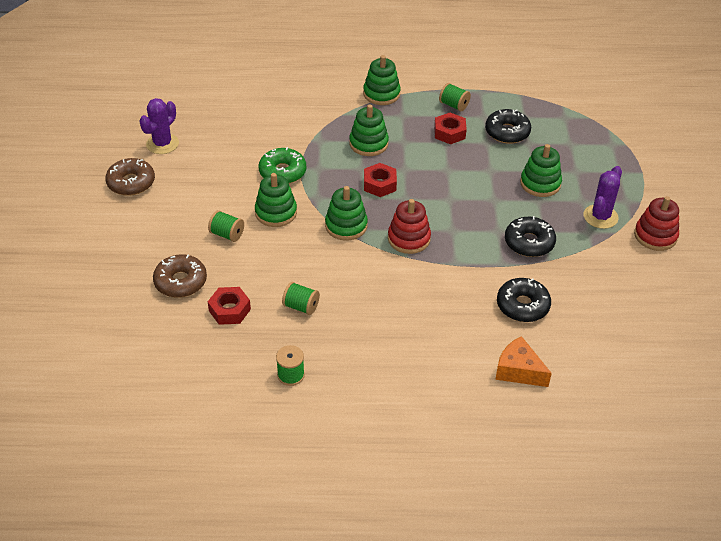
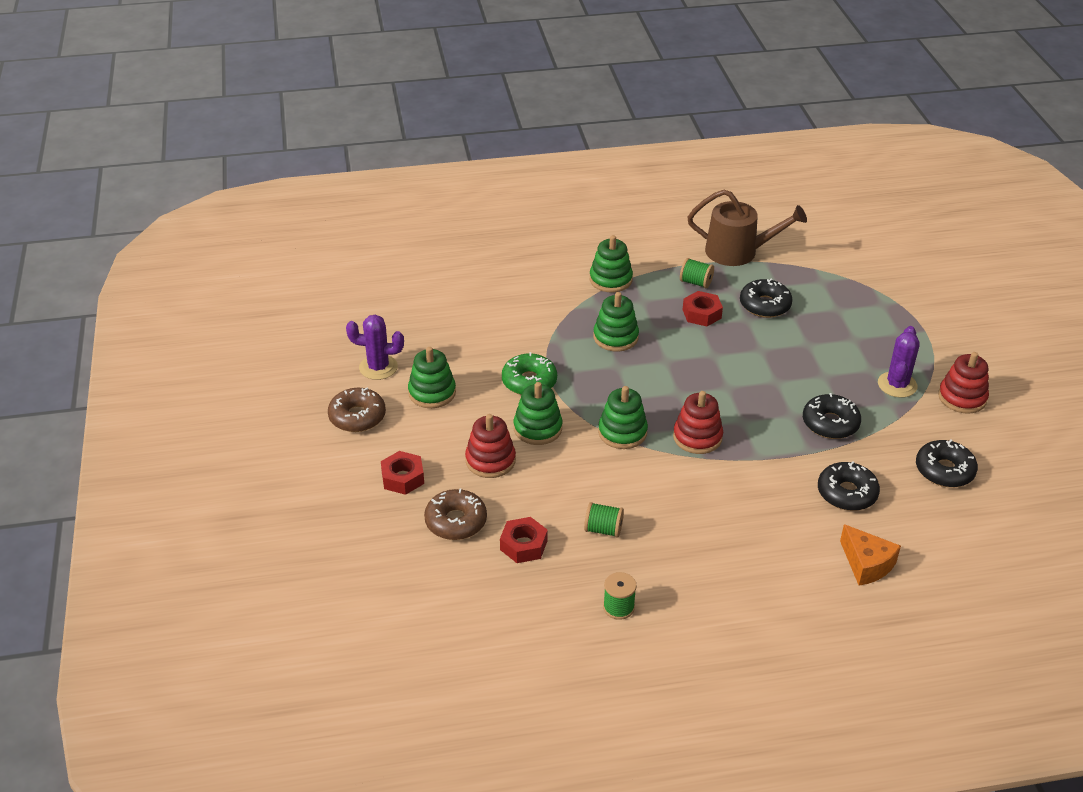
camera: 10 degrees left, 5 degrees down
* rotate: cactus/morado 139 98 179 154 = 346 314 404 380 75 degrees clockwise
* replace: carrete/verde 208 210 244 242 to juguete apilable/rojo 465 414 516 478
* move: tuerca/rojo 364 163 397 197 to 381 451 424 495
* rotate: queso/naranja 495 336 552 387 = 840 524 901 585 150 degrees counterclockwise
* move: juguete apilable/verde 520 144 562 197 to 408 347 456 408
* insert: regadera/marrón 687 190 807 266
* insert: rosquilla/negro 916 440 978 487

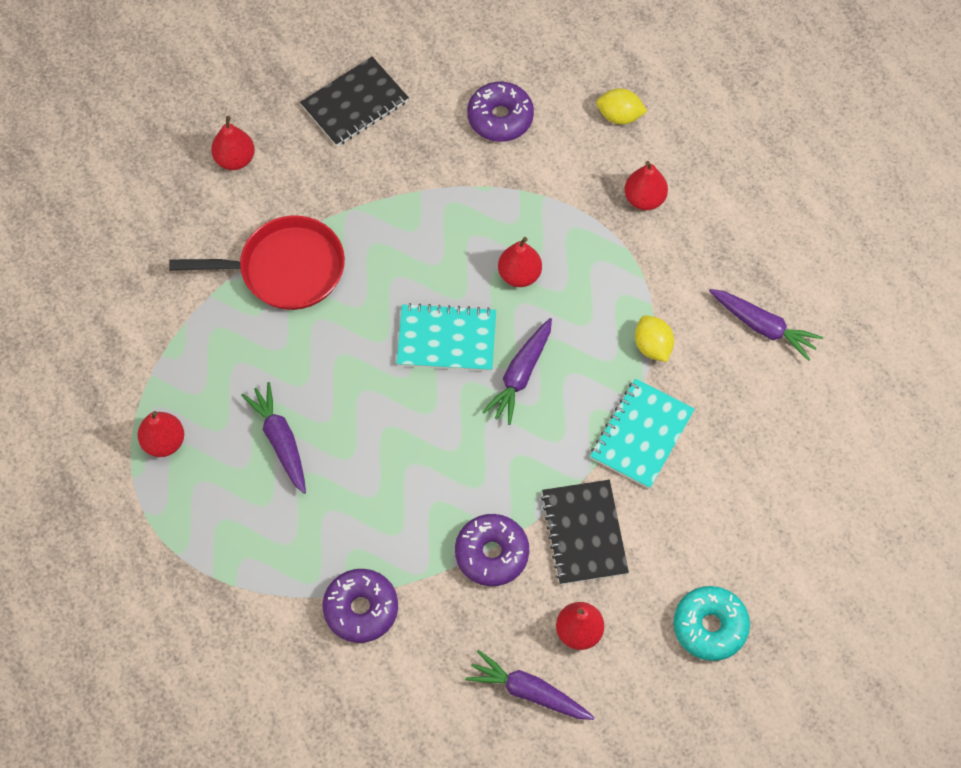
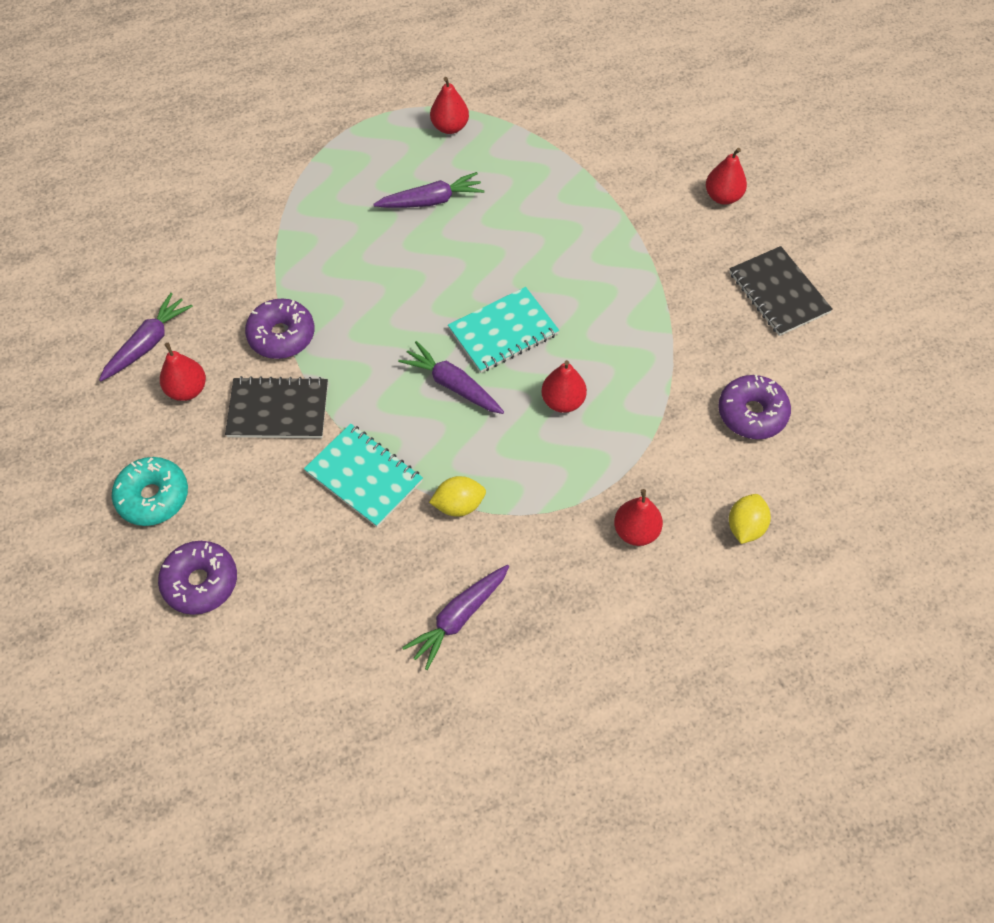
camera: 100 degrees right, 5 degrees down
* delete: sartén/rojo 169 215 345 310
* move: rosquilla/morado 323 569 398 643 to 158 541 237 615
* rotate: cuaderno/turquesa 397 303 496 371 = 448 287 559 373 45 degrees clockwise

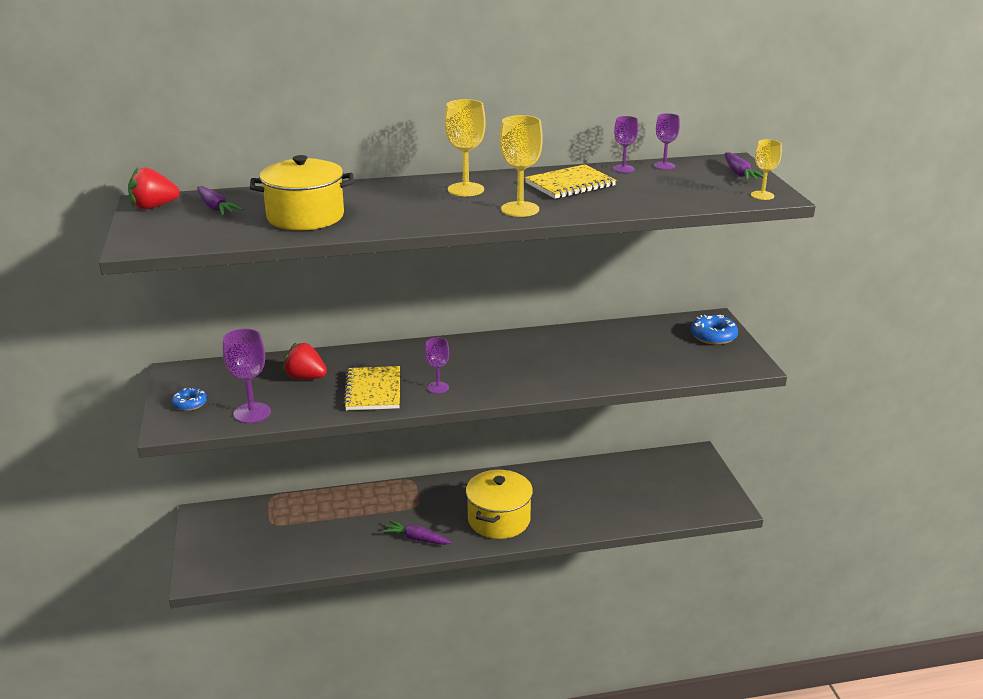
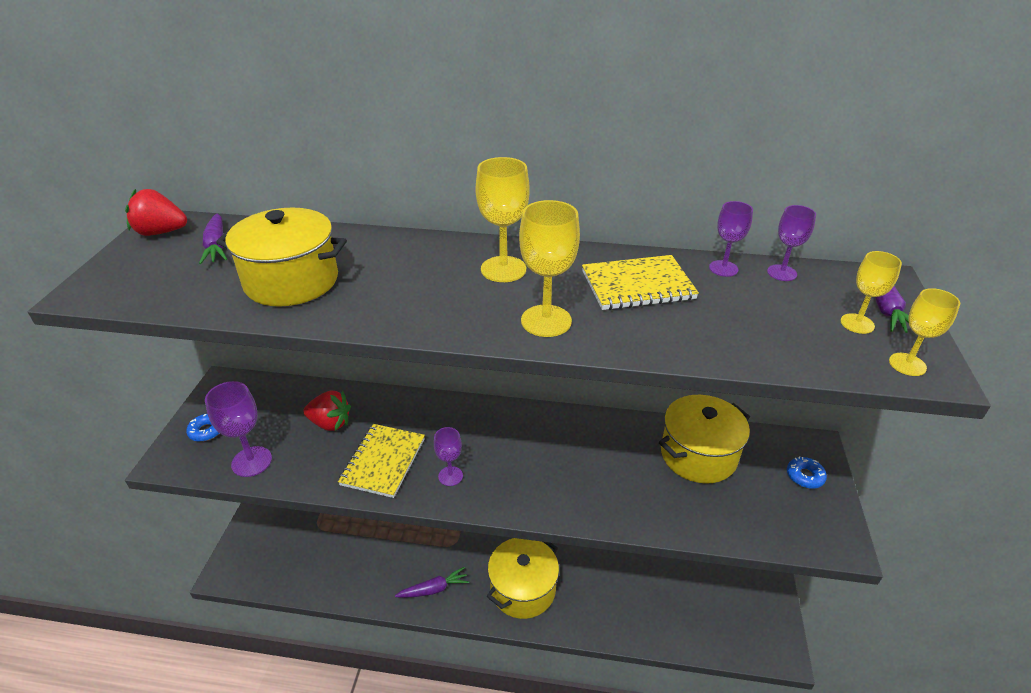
camera: 20 degrees right, 10 degrees up
* rotate: fresa/rojo 283 343 327 379 = 303 391 351 431 150 degrees clockwise
* rotate: zanahoria/morado 382 520 452 545 = 395 567 469 598 120 degrees clockwise
* resize: rosquilla/azul 691 315 738 345 = 787 456 827 489 x0.65
* insert: olla/amarillo 659 395 750 484
* insert: copa/amarillo 841 251 902 334

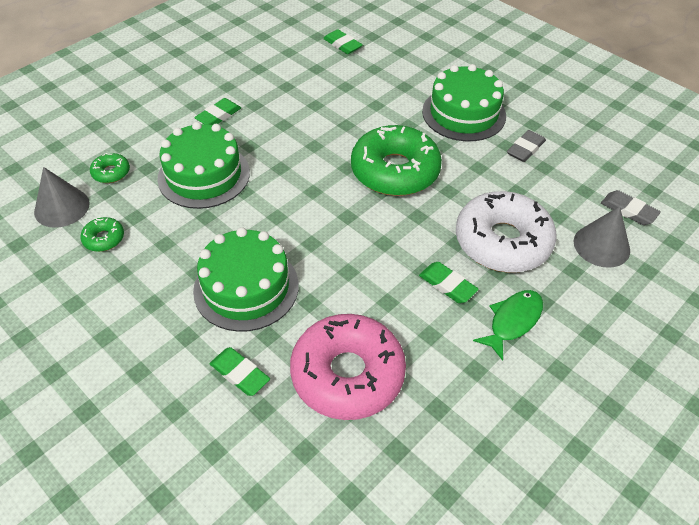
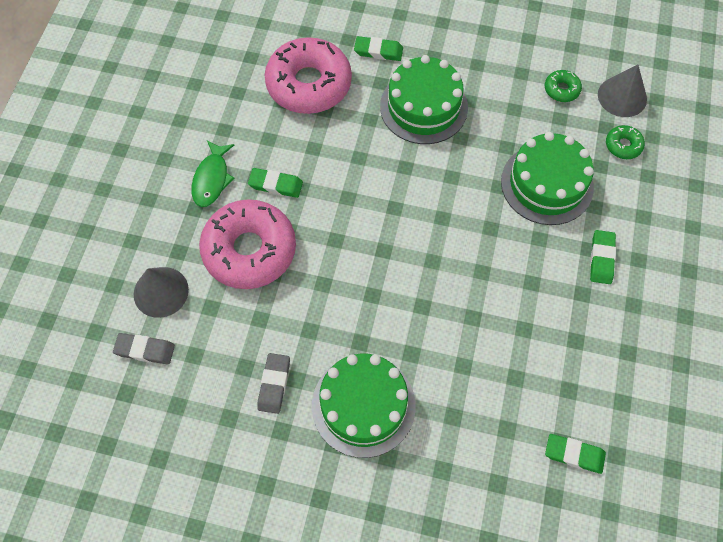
camera: 150 degrees right, 15 degrees up
* delete: rosquilla/verde 351 125 442 196
* recolor: rosquilla/blanco 456 191 557 273 to rosquilla/rosa 199 199 296 289

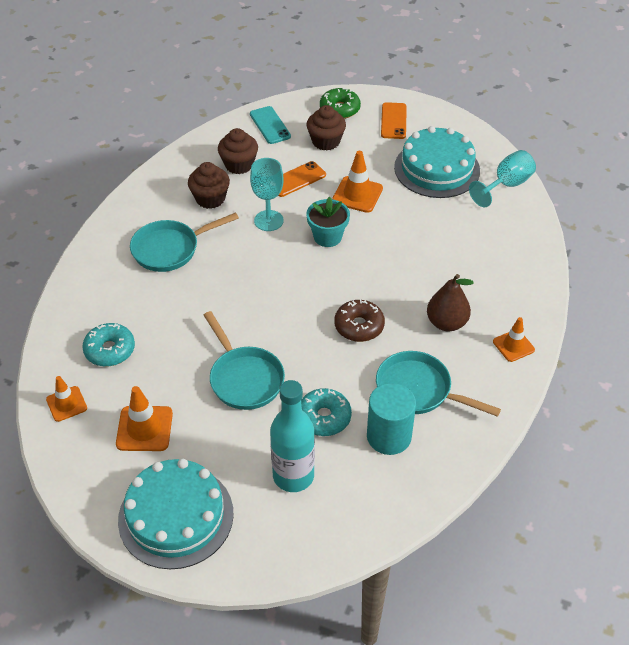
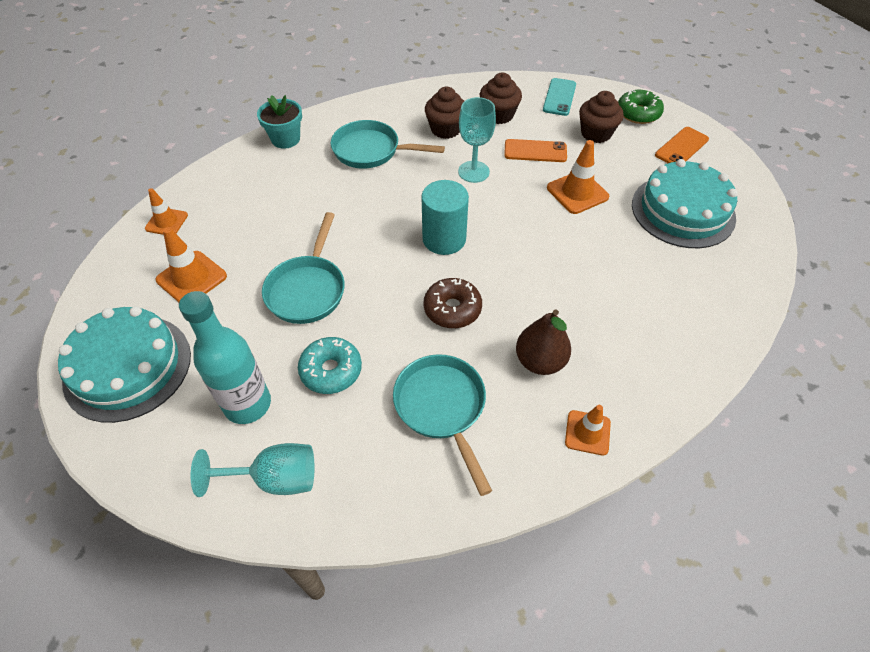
camera: 40 degrees right, 5 degrees up
* delete: rosquilla/turquesa 82 323 135 367
* move: maceta/turquesa 307 197 350 247 to 257 95 302 149
* move: cilindro/turquesa 367 383 416 455 to 421 180 469 255
* move: copa/turquesa 469 150 536 207 to 191 443 314 497

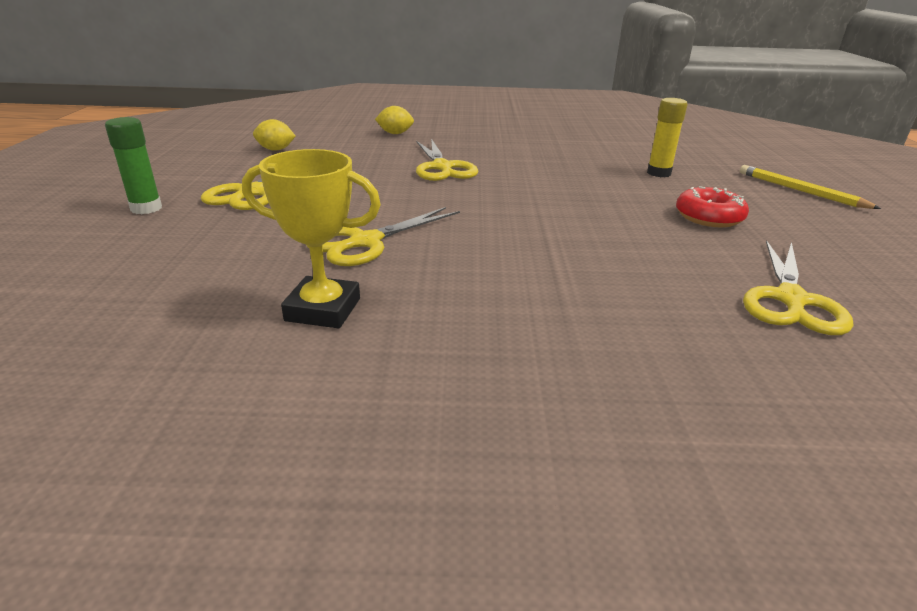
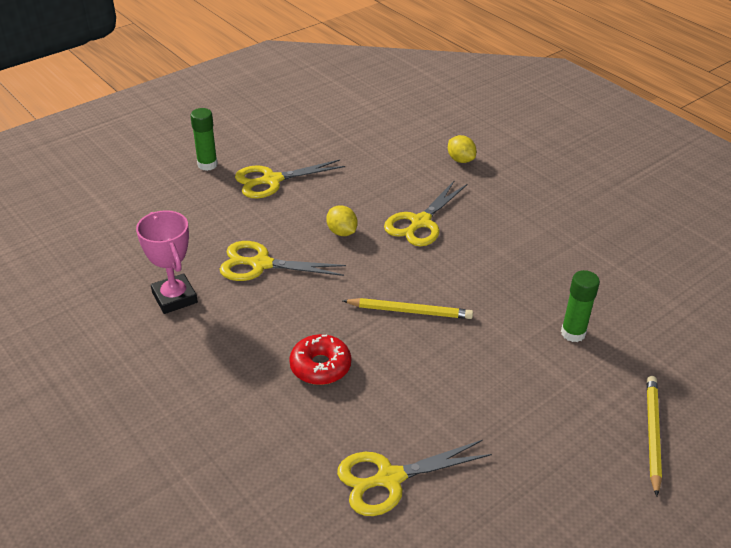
camera: 50 degrees right, 10 degrees up
* recolor: trofeo/amarillo 242 149 381 328 to trofeo/rosa 136 210 198 314
* move: limón/amarillo 253 119 296 151 to 326 205 358 236
* recolor: barra de pegamento/amarillo 647 98 688 177 to barra de pegamento/verde 561 270 600 342
* move: rosquilla/rojo 676 186 749 227 to 289 334 351 385
* insert: lápiz/amarillo 342 298 473 319

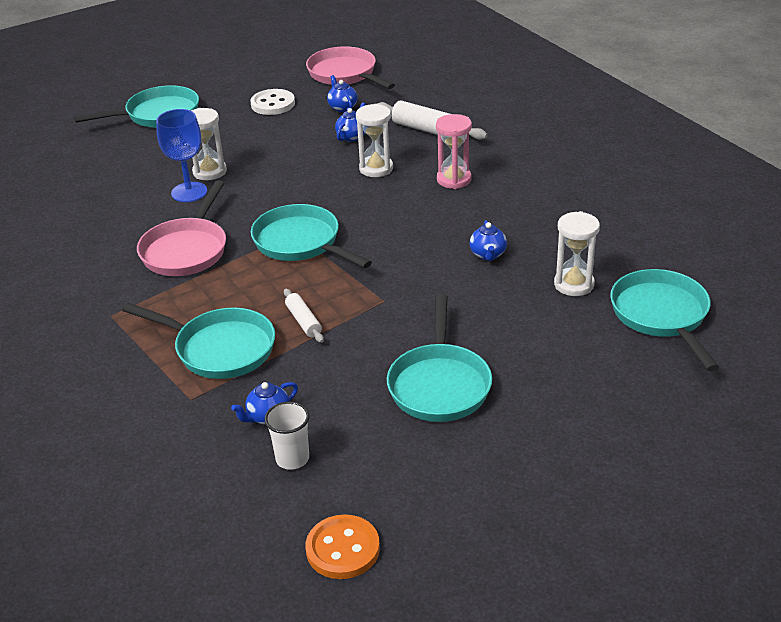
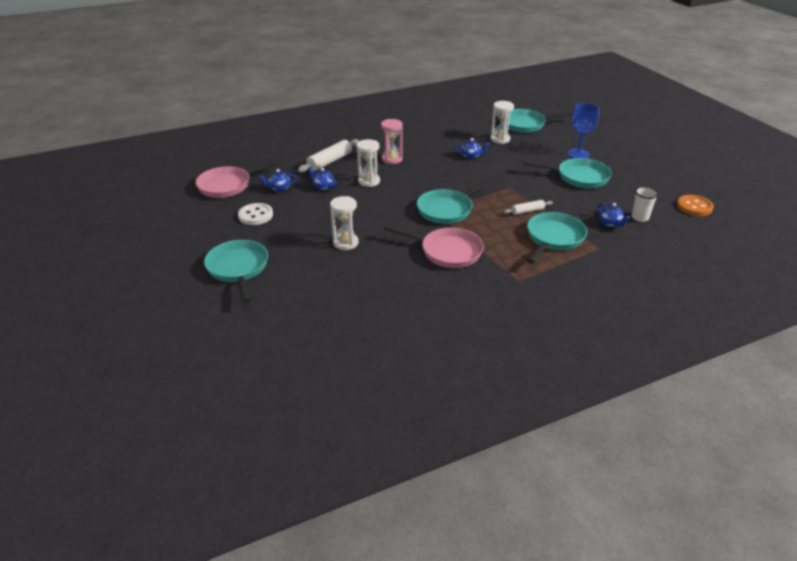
camera: 85 degrees left, 0 degrees up
* move: copa/azul 156 109 207 202 to 568 103 599 158

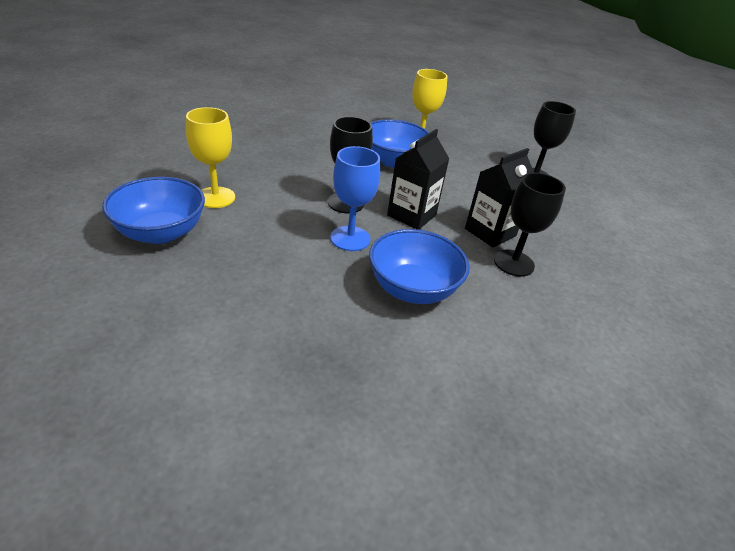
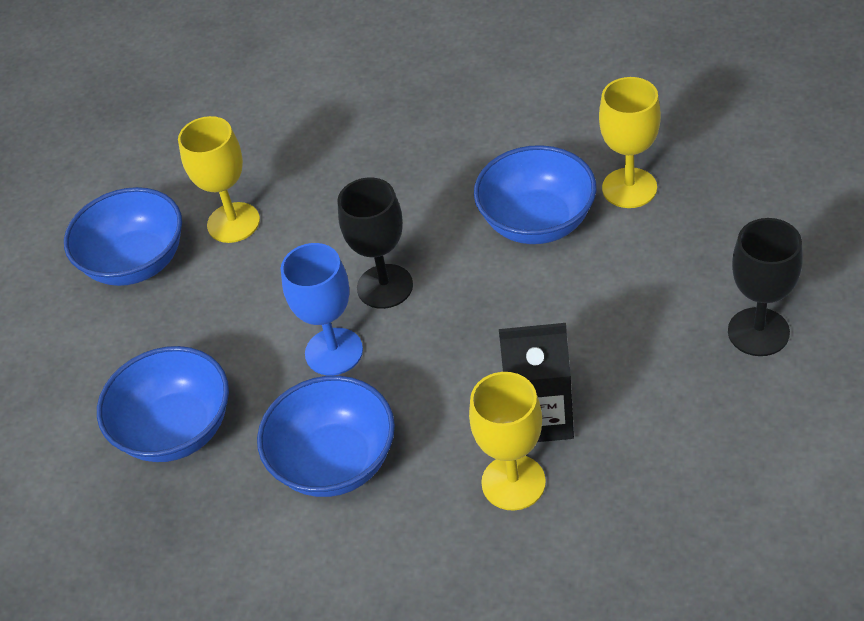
camera: 50 degrees right, 10 degrees up
* delete: cartón de leche/negro 387 129 449 230
* recolor: copa/negro 494 173 566 277 to copa/amarillo 469 372 546 511
* insert: cuenco/azul 97 346 229 462

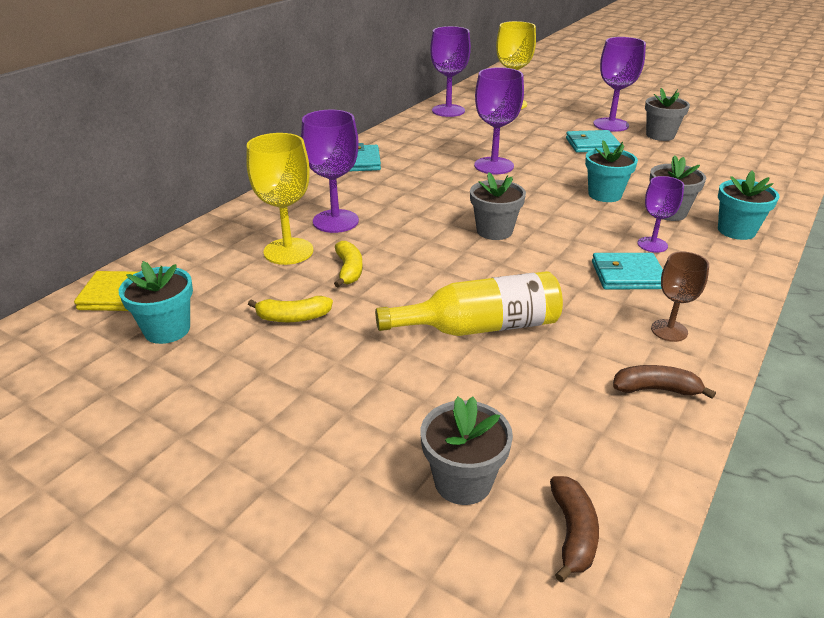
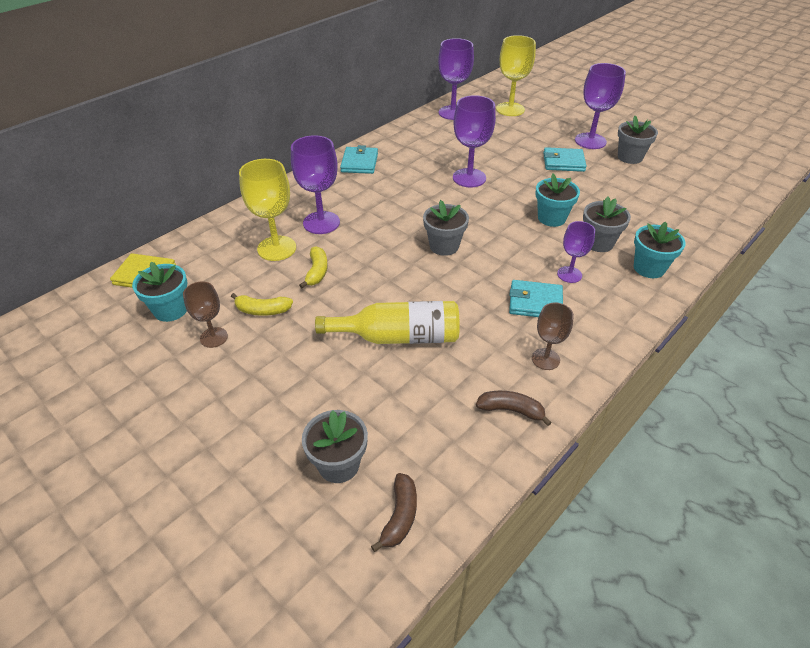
camera: 10 degrees right, 10 degrees up
* insert: copa/marrón 183 282 228 348

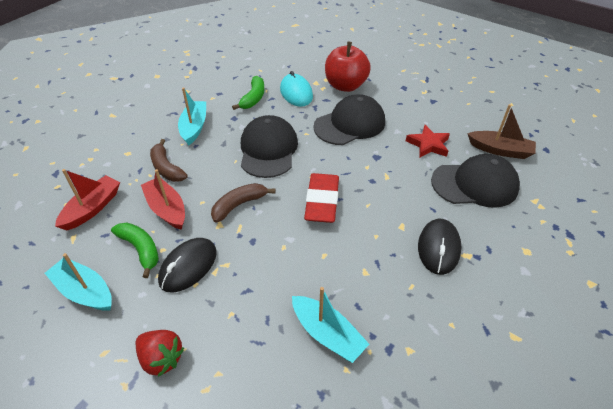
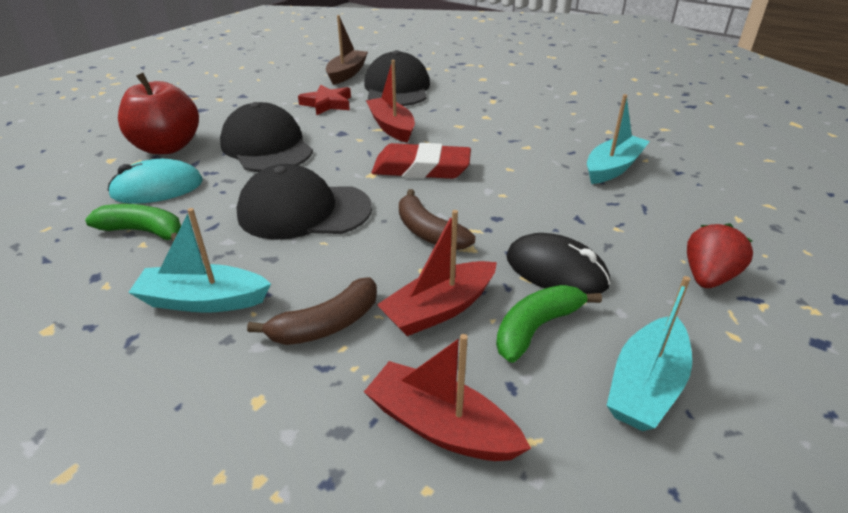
camera: 90 degrees left, 10 degrees down
* delete: ratón/negro 418 219 462 275
* insert: barco/rojo 366 60 415 143

